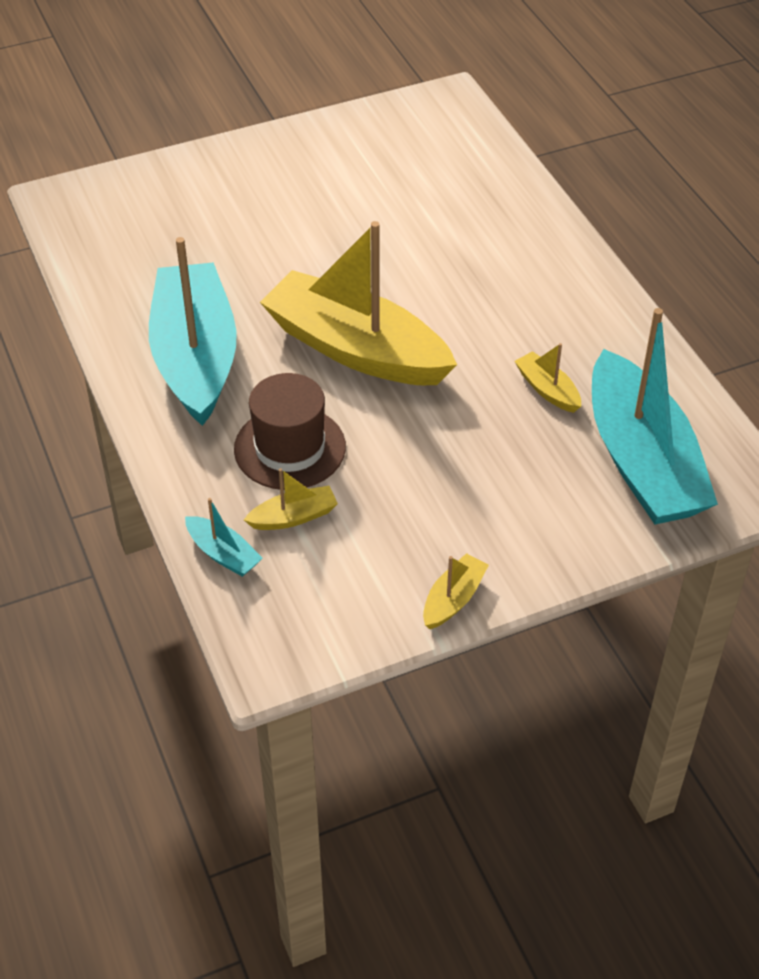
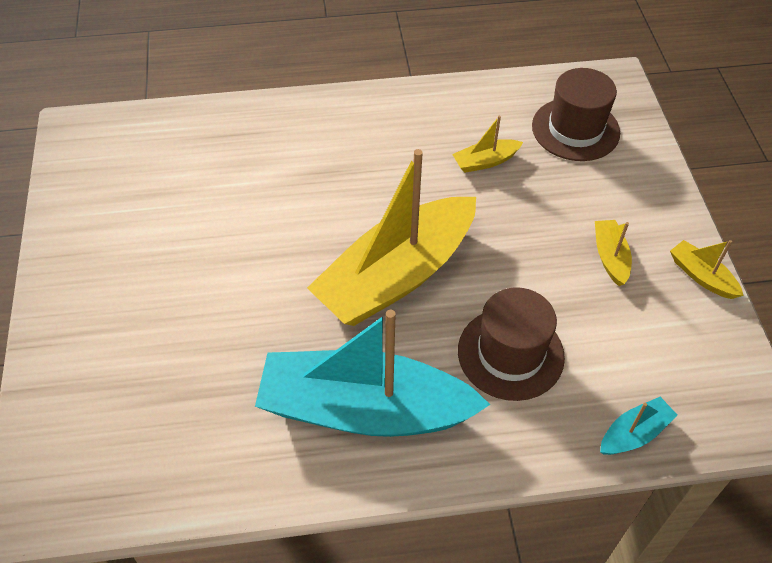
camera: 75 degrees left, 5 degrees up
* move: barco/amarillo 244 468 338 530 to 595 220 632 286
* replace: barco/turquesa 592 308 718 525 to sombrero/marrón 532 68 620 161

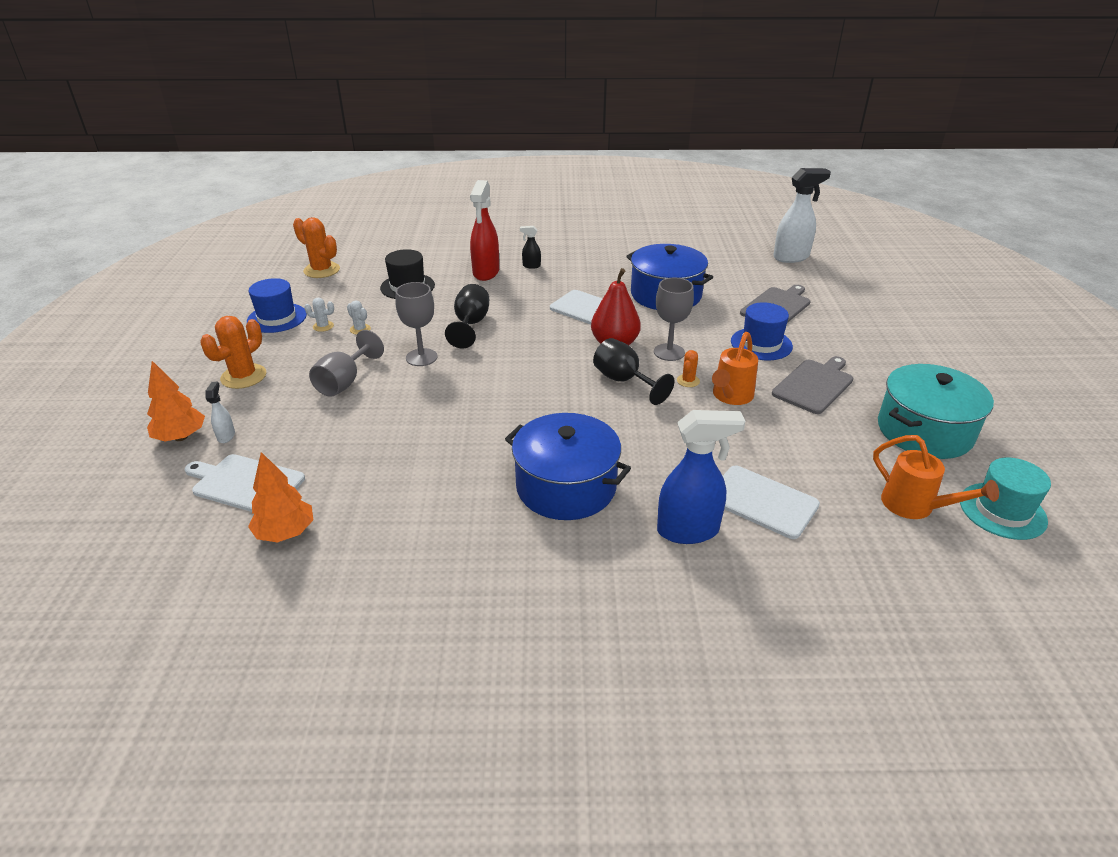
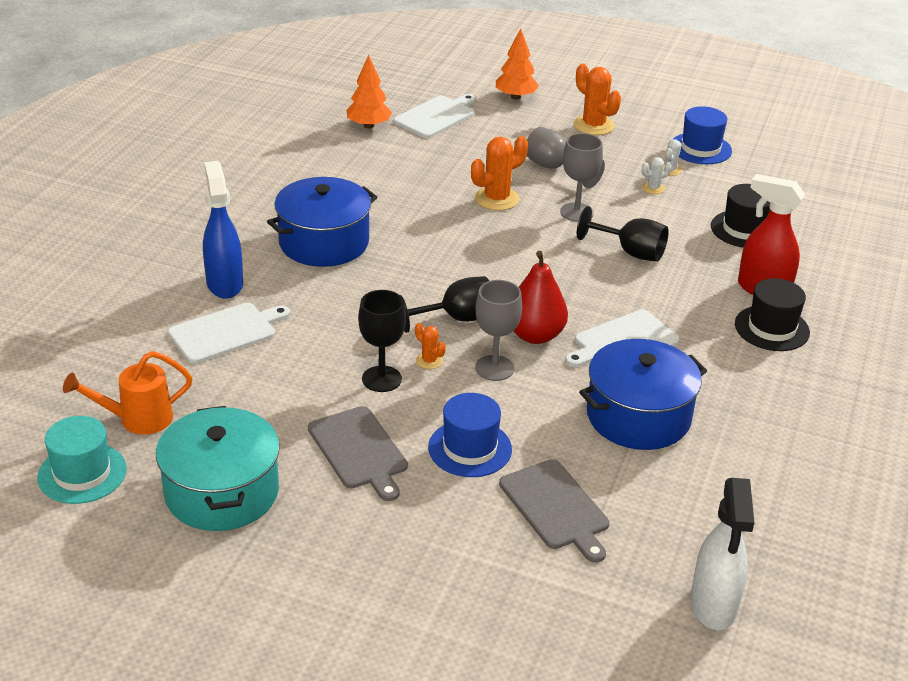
camera: 110 degrees right, 0 degrees up
* delete: pulverizador/blanco 206 382 235 443
* move: cactus/naranja 293 217 340 278 to 471 136 528 211
* replace: pulverizador/negro 520 226 541 269 to sombrero/negro 735 278 810 351
* rotate: pulverizador/azul 657 410 745 544 = 203 161 243 299 150 degrees clockwise
* replace: regadera/naranja 712 332 758 405 to copa/negro 358 290 406 392

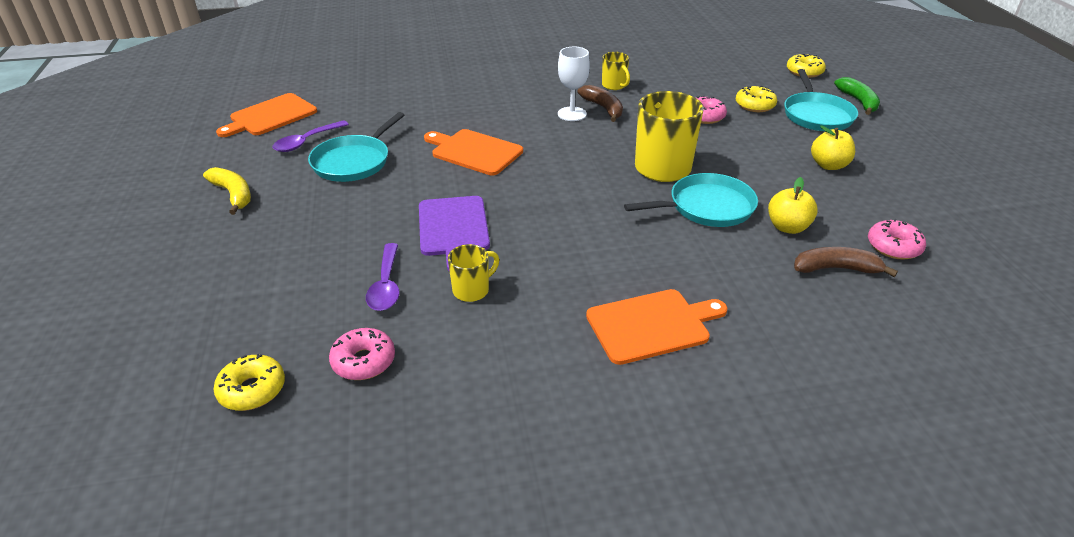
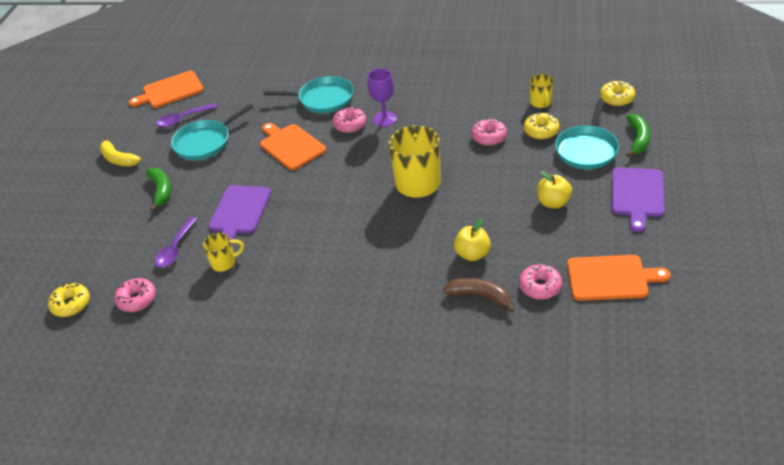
camera: 25 degrees right, 5 degrees up
* rotate: plátano/amarillo 203 167 251 215 = 100 136 141 166 150 degrees clockwise
* recolor: copa/blanco 558 47 590 121 to copa/morado 368 68 397 127
* delete: plátano/marrón 577 85 623 122
* move: tabla de cortar/naranja 586 289 728 365 to 567 255 671 301
* move: taza/amarillo 602 52 630 90 to 530 74 553 108
* move: sartén/turquesa 624 173 758 227 to 264 76 354 113
* insert: plátano/verde 146 168 171 211
* insert: rosquilla/rosa 332 107 366 133
* insert: tabla de cortar/morado 611 167 665 232

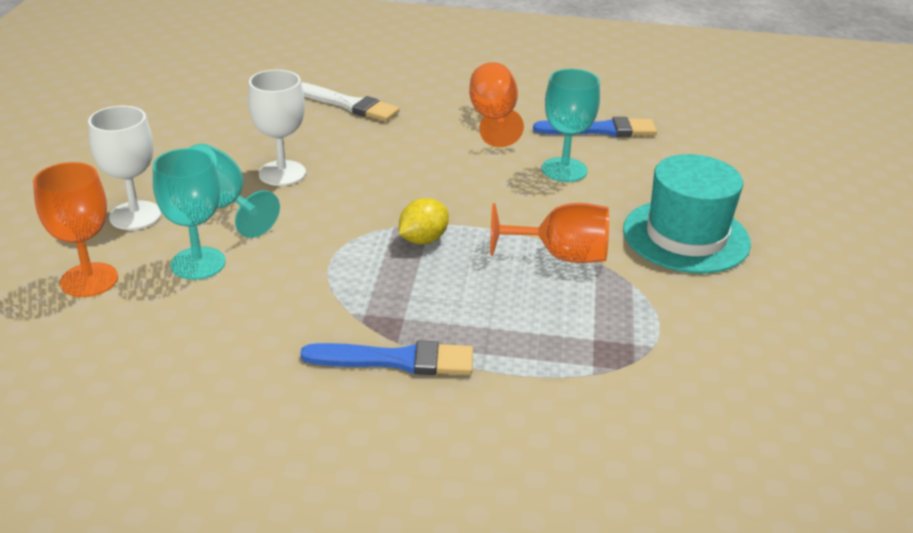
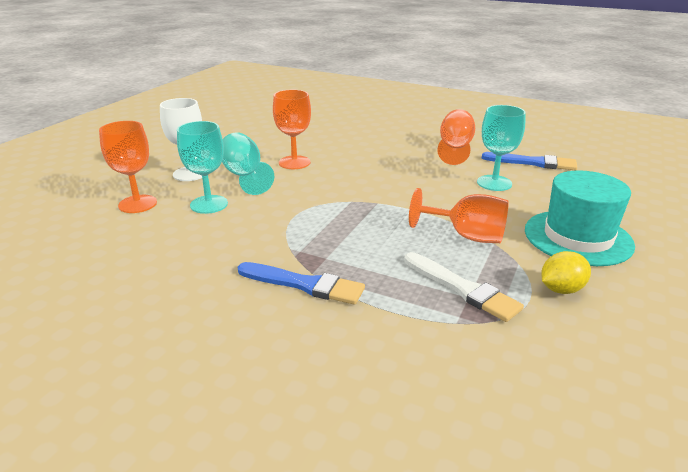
camera: 20 degrees right, 5 degrees down
* recolor: copa/blanco 248 70 306 186 to copa/naranja 273 90 311 169
* move: pincel/blanco 301 82 399 122 to 404 252 524 322
* move: limón/amarillo 399 198 449 244 to 541 251 591 294

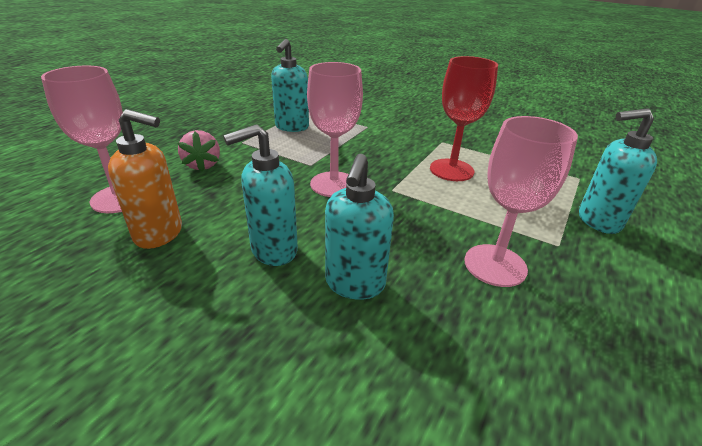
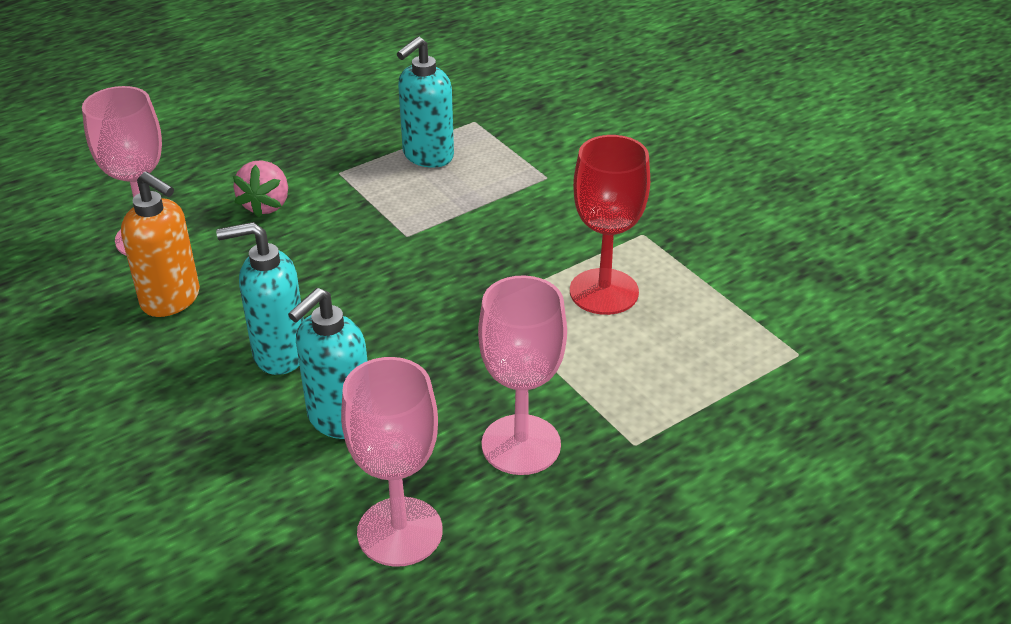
camera: 25 degrees right, 5 degrees up
* move: copa/rosa 307 62 363 197 to 341 357 442 567
* delete: dispensador de jabón/turquesa 579 108 657 234

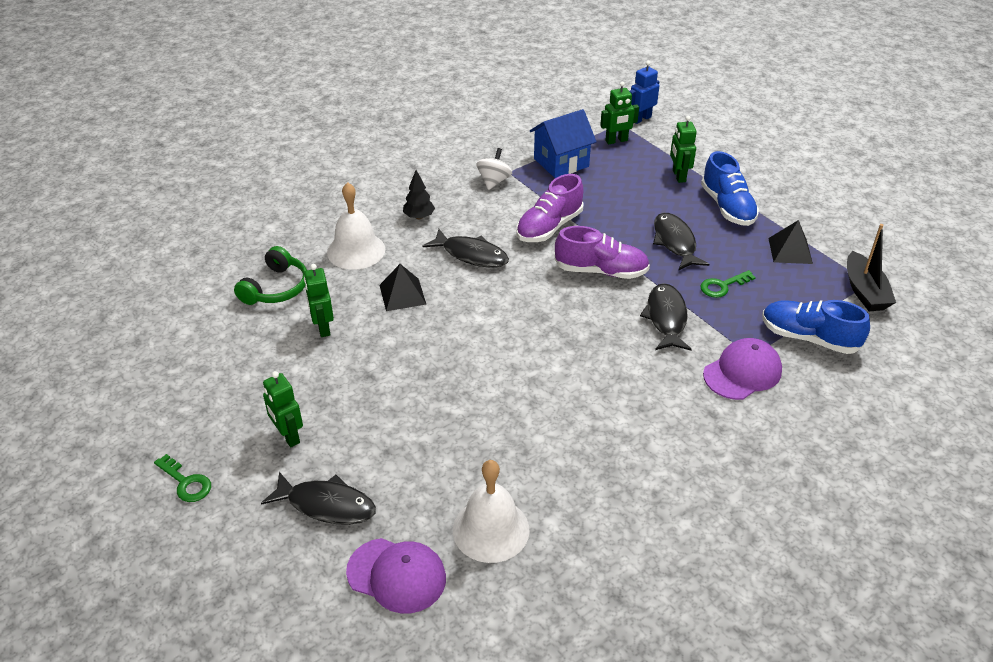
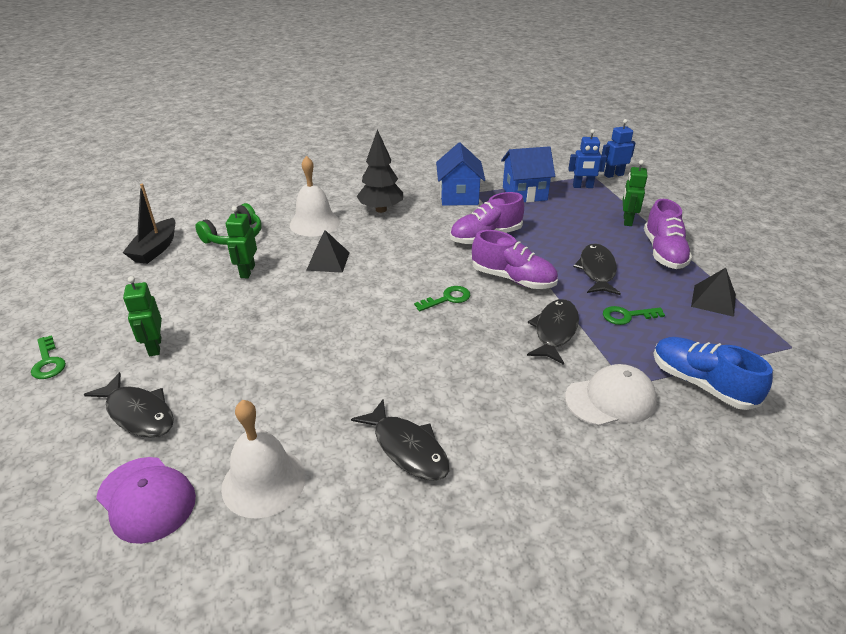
camera: 20 degrees right, 5 degrees down
* resize: árbol/negro 403 170 435 219 = 357 129 403 213 x1.67
* move: pez/negro 423 229 509 268 to 351 400 450 480
* replace: peonza/blanco 476 148 512 190 to casa/azul 436 143 485 206
* recolor: robot/verde 600 81 639 144 to robot/azul 568 129 607 188
* recolor: zapato/azul 701 151 759 226 to zapato/morado 644 199 692 269
* recolor: gorra/morado 703 338 782 400 to gorra/blanco 565 364 657 426
* move: barco/negro 847 224 896 311 to 122 184 175 264
* insert: llave/verde 414 286 470 311

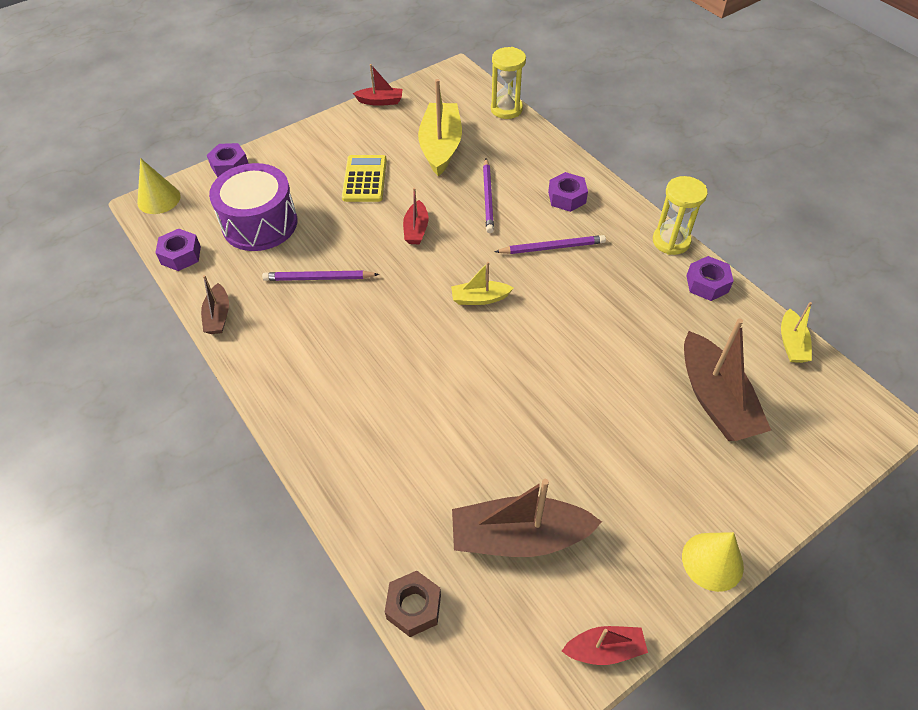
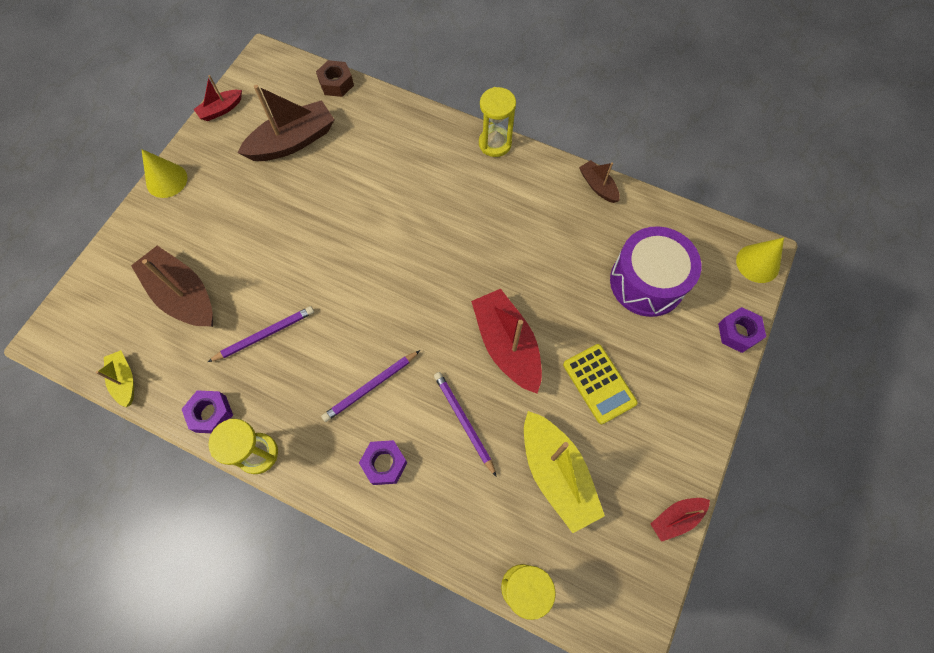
camera: 150 degrees right, 15 degrees up
* delete: tuerca/morado 155 229 201 271
* move: lápiz/morado 262 270 379 281 to 208 306 314 362
* resize: barco/rojo 403 188 429 244 = 471 289 542 394 x1.90
* delete: barco/amarillo 451 262 514 305
* insert: reloj de arena/amarillo 479 87 516 157

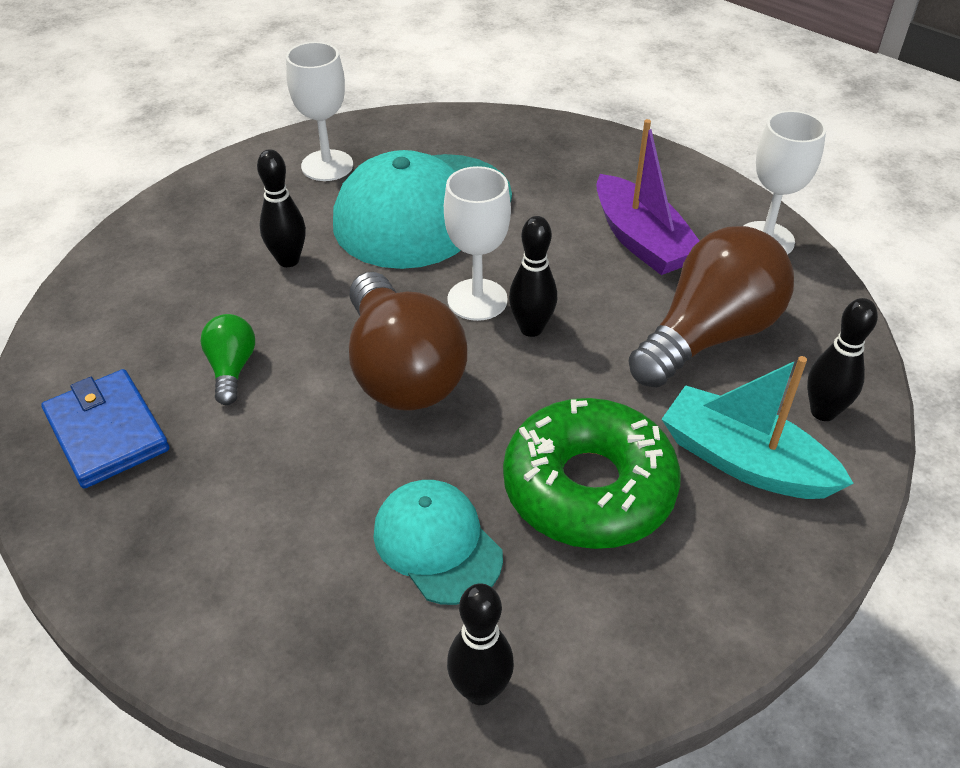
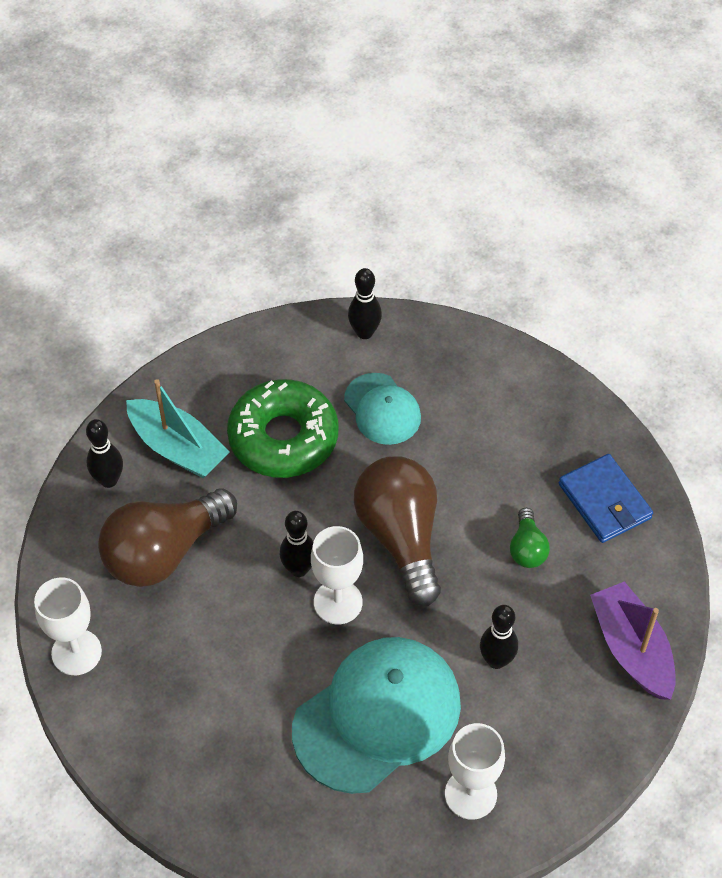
camera: 175 degrees left, 10 degrees up
* move: barco/morado 596 119 700 275 to 590 581 676 700

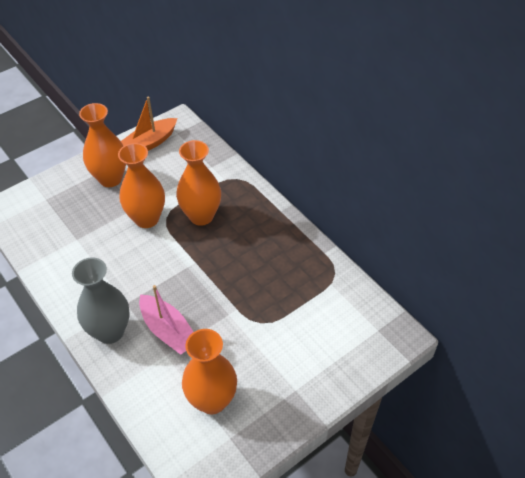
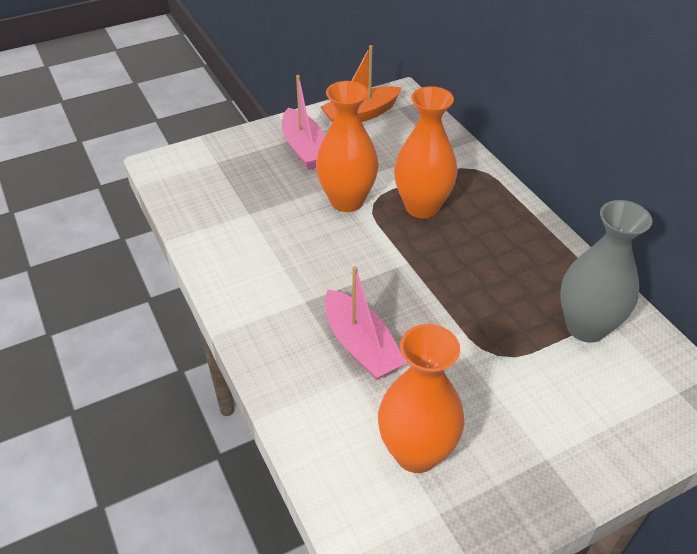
camera: 10 degrees right, 5 degrees down
* move: florero/gris 72 258 130 344 to 560 200 652 343
* replace: florero/naranja 79 103 126 187 to barco/rosa 282 75 325 170

